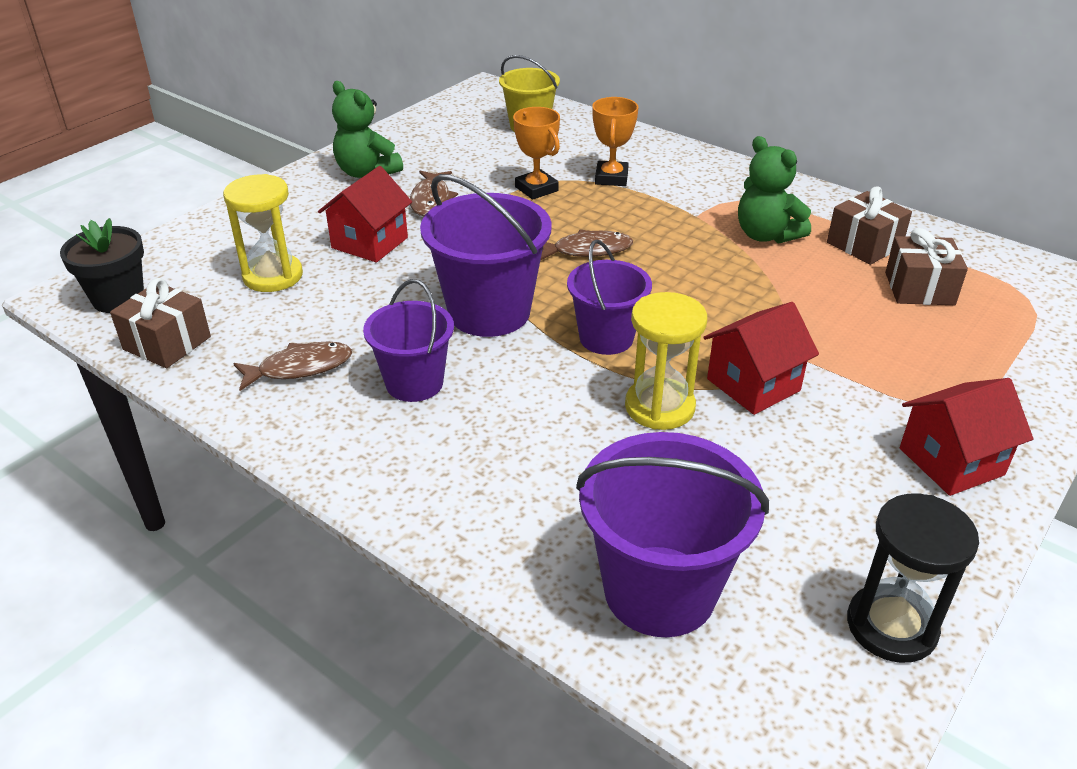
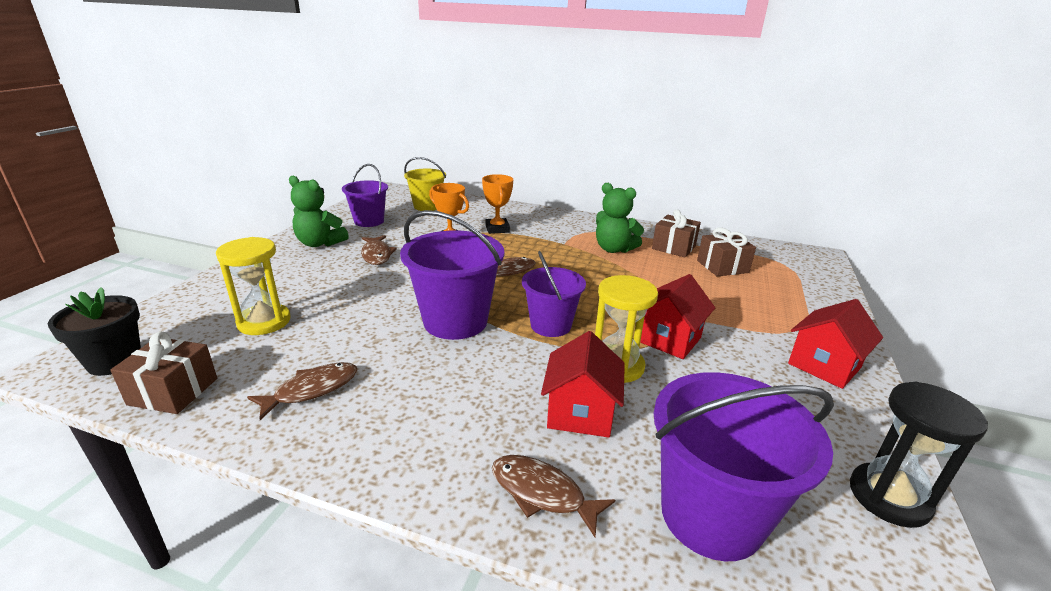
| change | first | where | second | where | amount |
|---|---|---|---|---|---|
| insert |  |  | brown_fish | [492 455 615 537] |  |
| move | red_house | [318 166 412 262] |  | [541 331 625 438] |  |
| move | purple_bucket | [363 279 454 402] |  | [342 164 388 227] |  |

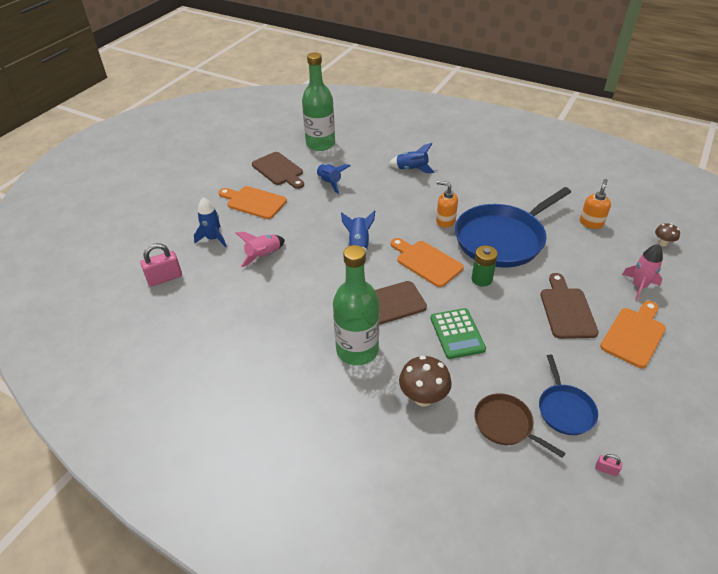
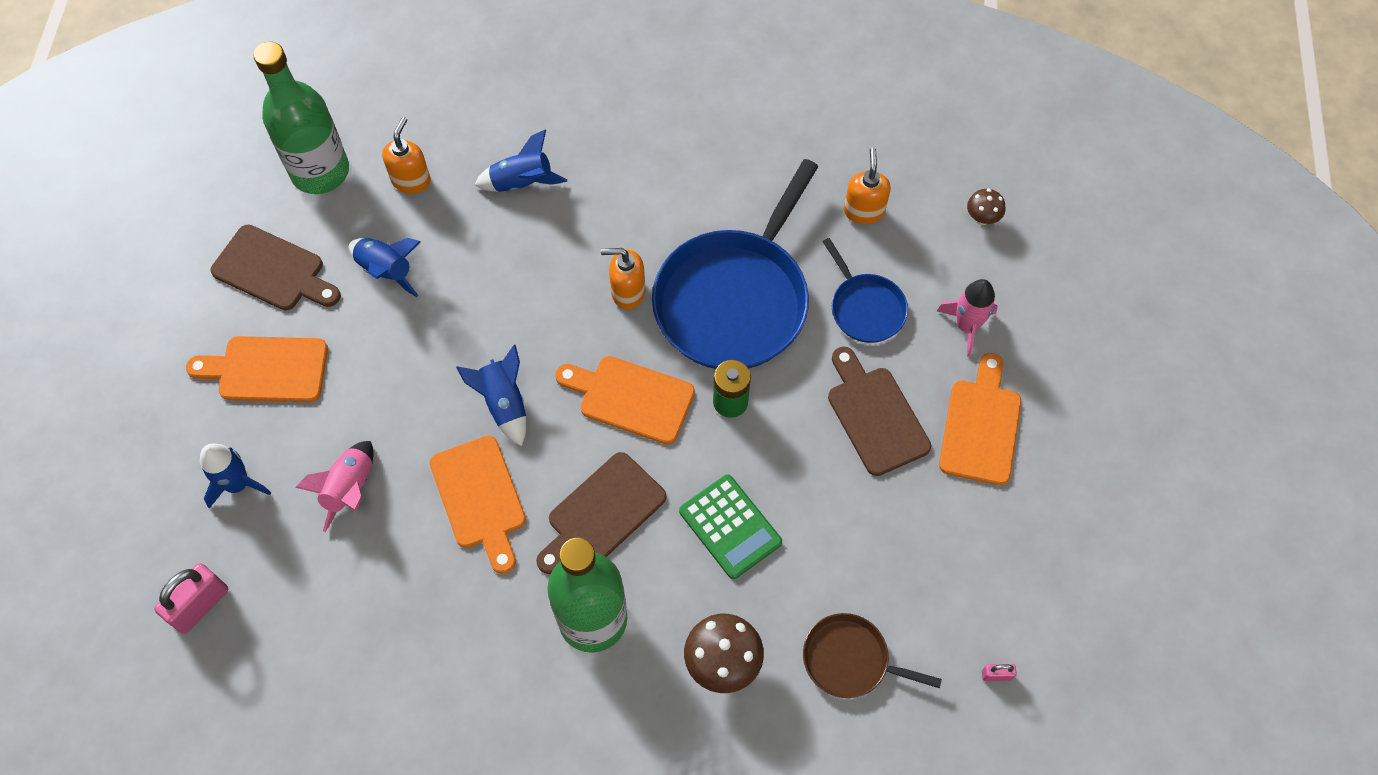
| change | first | where | second | where | amount |
|---|---|---|---|---|---|
| insert |  |  | orange_soap_dispenser | [382 117 431 194] |  |
| insert |  |  | orange_cutting_board | [430 435 526 574] |  |
| move | blue_pan | [539 355 598 435] |  | [823 238 908 343] |  |

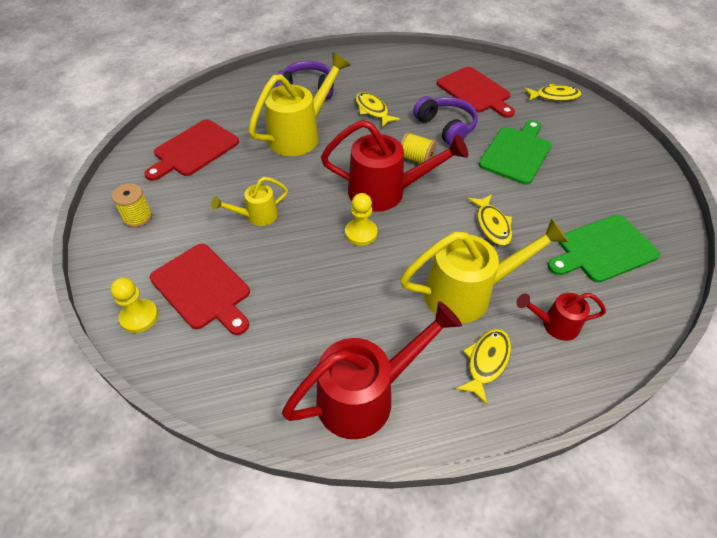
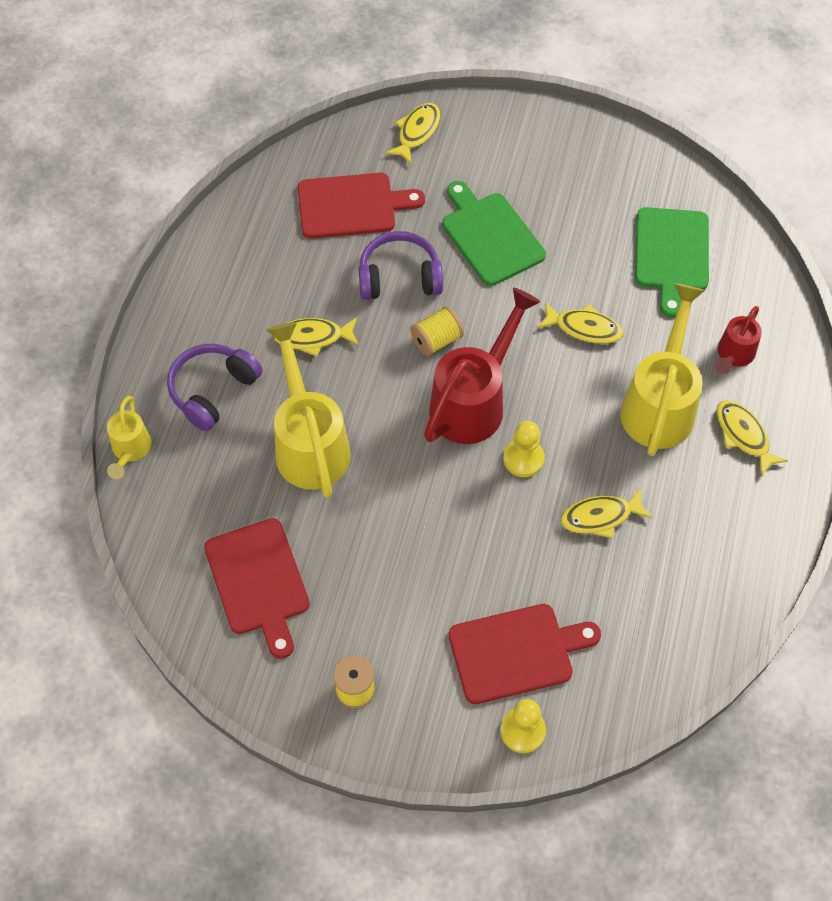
| change | first | where | second | where | amount |
|---|---|---|---|---|---|
| delete | red_watering_can | [282 301 462 439] |  |  |  |
| insert |  |  | yellow_fish | [561 488 653 538] |  |
| move | yellow_watering_can | [211 177 288 226] |  | [107 396 152 479] |  |

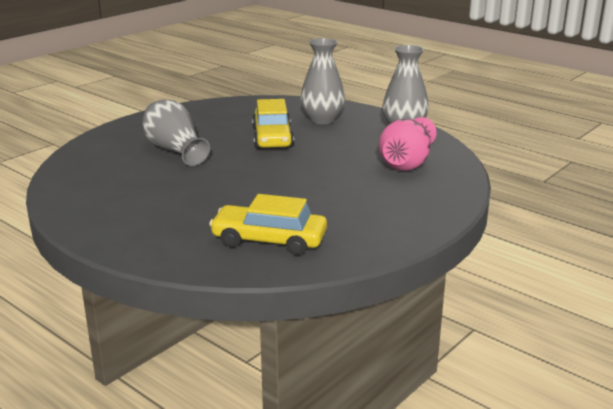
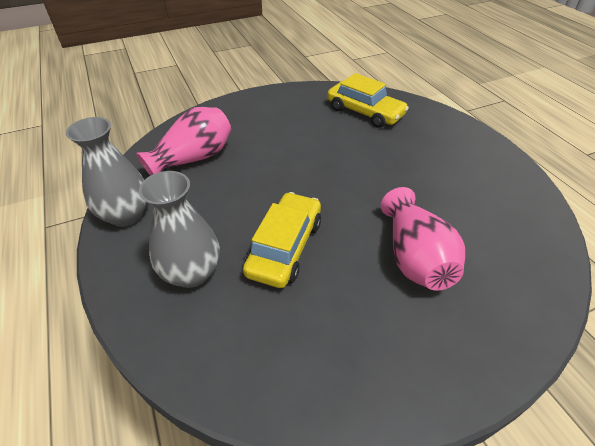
| change | first | where | second | where | amount |
|---|---|---|---|---|---|
| recolor | grey_vase | [143 100 210 166] | pink_vase | [381 187 465 291] |  |

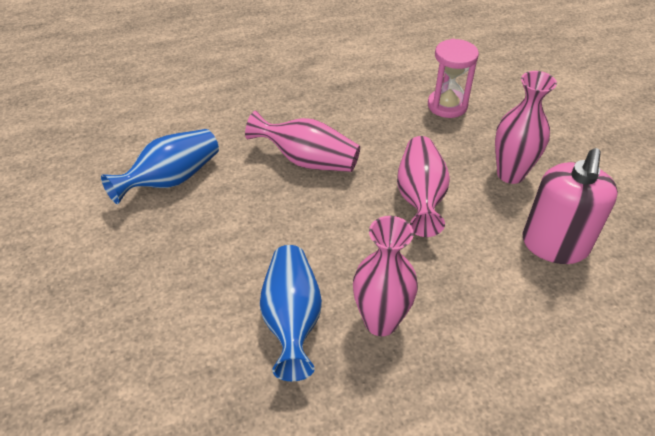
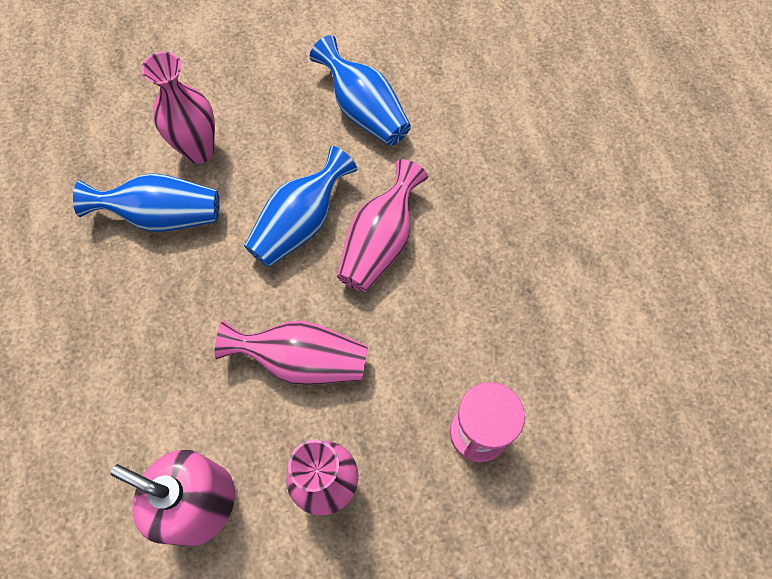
| change | first | where | second | where | amount |
|---|---|---|---|---|---|
| insert |  |  | blue_vase | [244 146 357 267] |  |
| move | pink_vase | [353 216 418 336] |  | [141 52 215 164] |  |

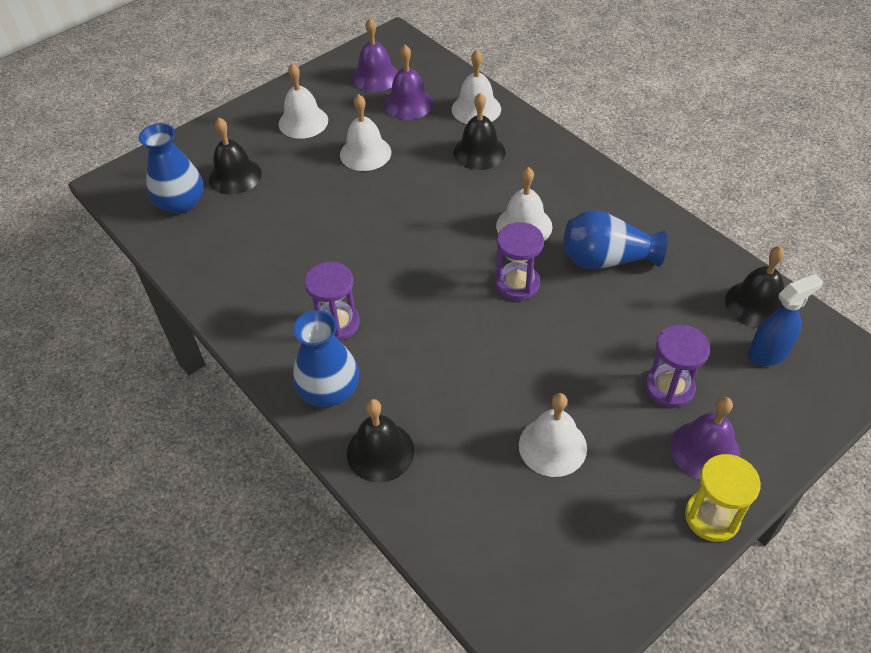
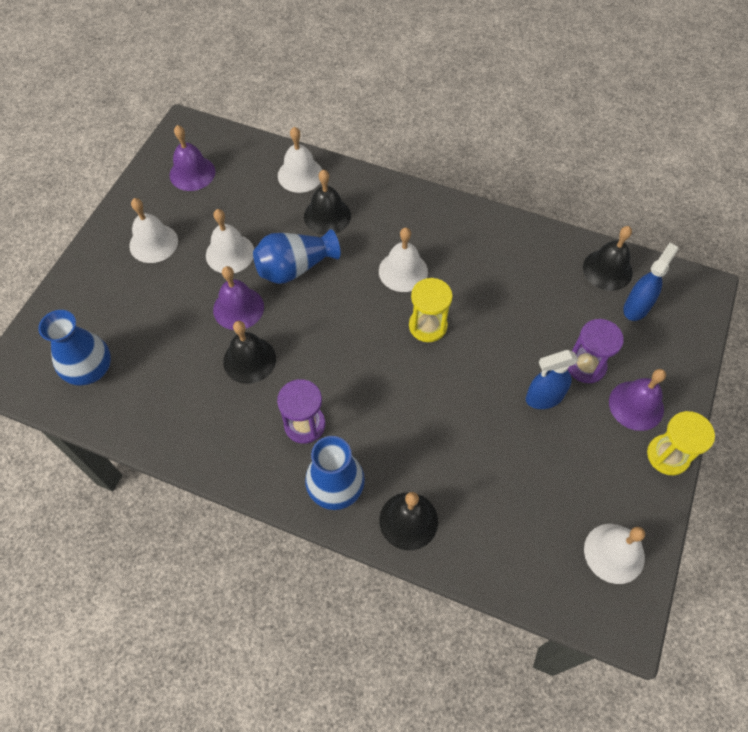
| change | first | where | second | where | amount |
|---|---|---|---|---|---|
| insert |  |  | blue_spray_bottle | [526 350 578 409] |  |
| move | black_bell | [209 118 262 195] |  | [223 321 276 384] |  |
| move | purple_bell | [384 45 433 120] |  | [213 266 264 330] |  |
| move | white_bell | [519 393 587 477] |  | [584 524 645 584] |  |
| move | blue_vase | [563 210 668 269] |  | [253 229 340 284] |  |
| recolor | purple_hourglass | [495 222 544 301] | yellow_hourglass | [409 278 453 342] |  |

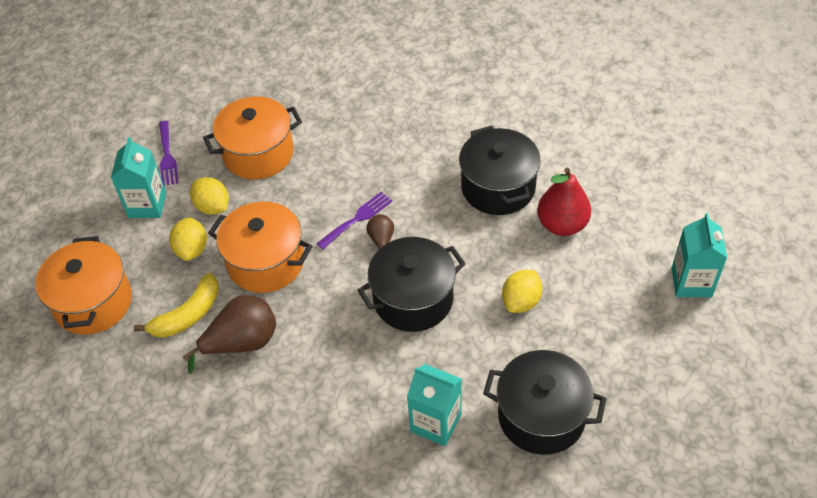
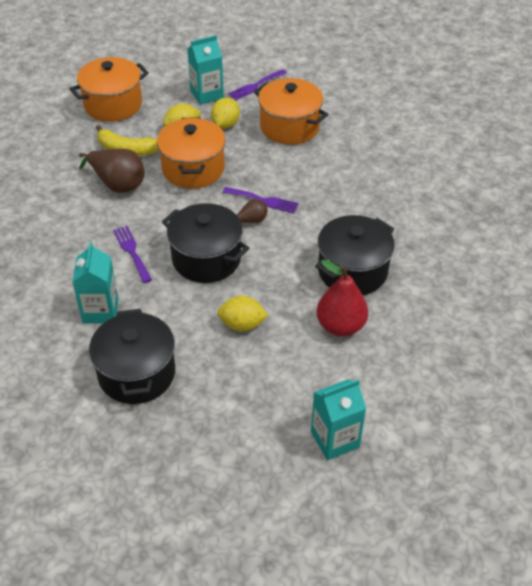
| change | first | where | second | where | amount |
|---|---|---|---|---|---|
| insert |  |  | purple_fork | [113 226 152 283] |  |

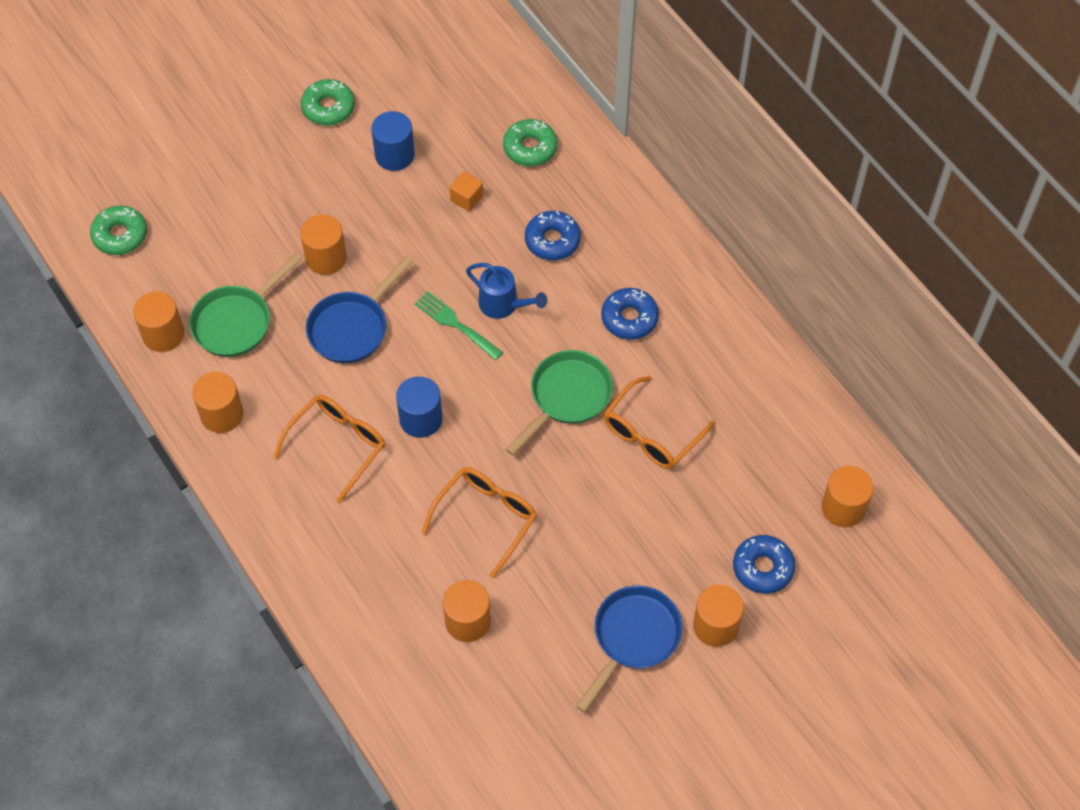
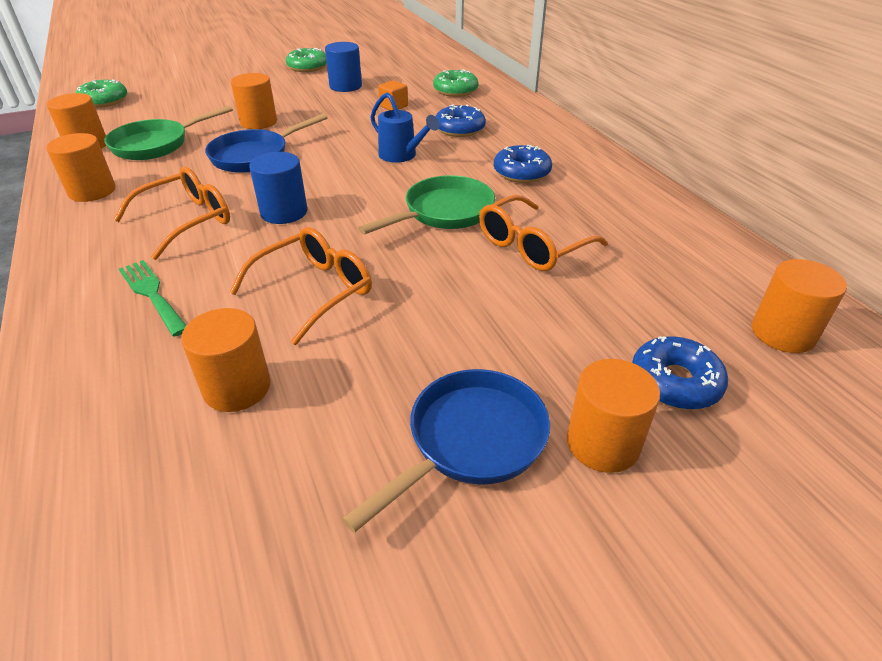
| change | first | where | second | where | amount |
|---|---|---|---|---|---|
| move | green_fork | [415 291 503 360] |  | [119 260 187 337] |  |

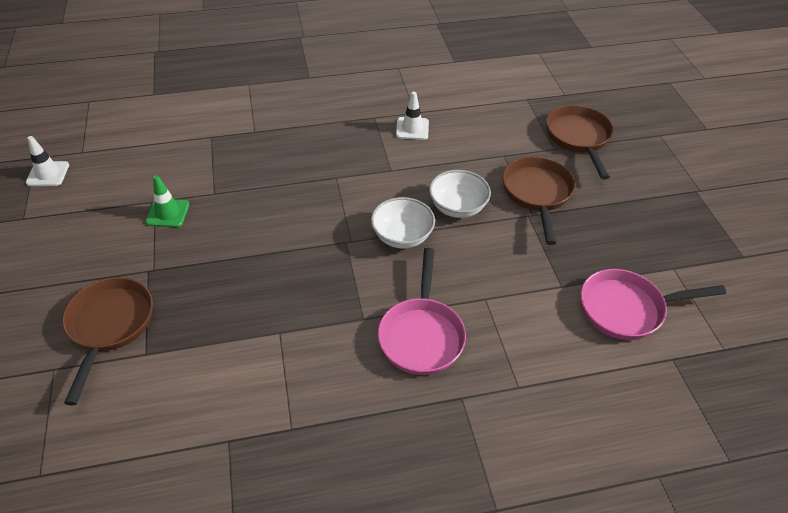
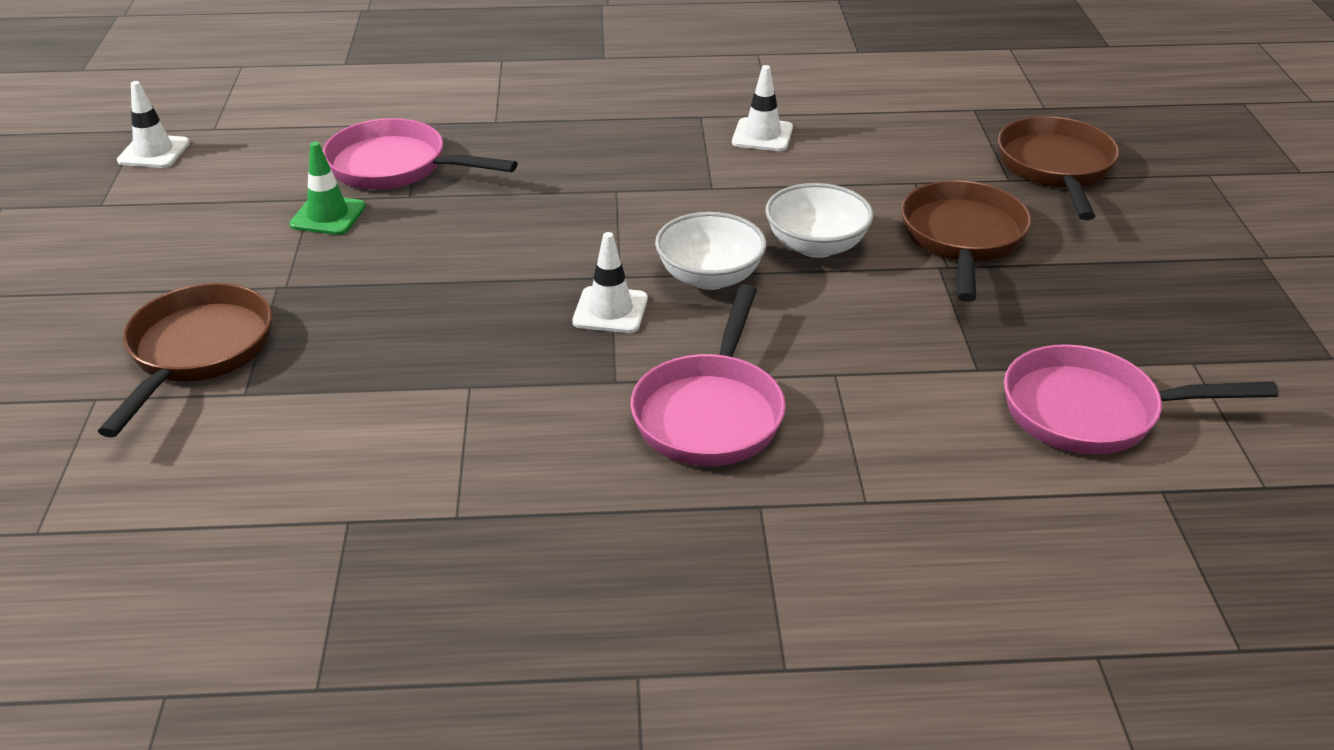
| change | first | where | second | where | amount |
|---|---|---|---|---|---|
| insert |  |  | pink_pan | [323 118 518 190] |  |
| insert |  |  | white_traffic_cone | [572 232 648 333] |  |

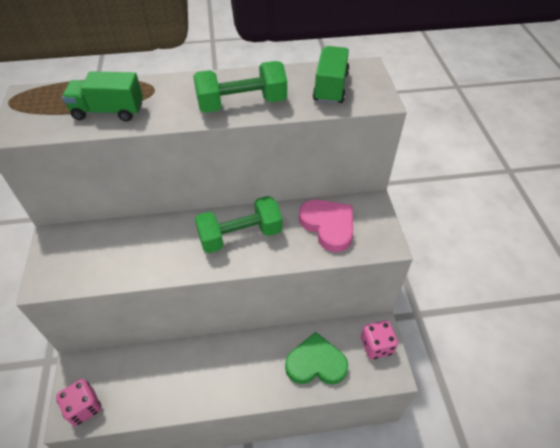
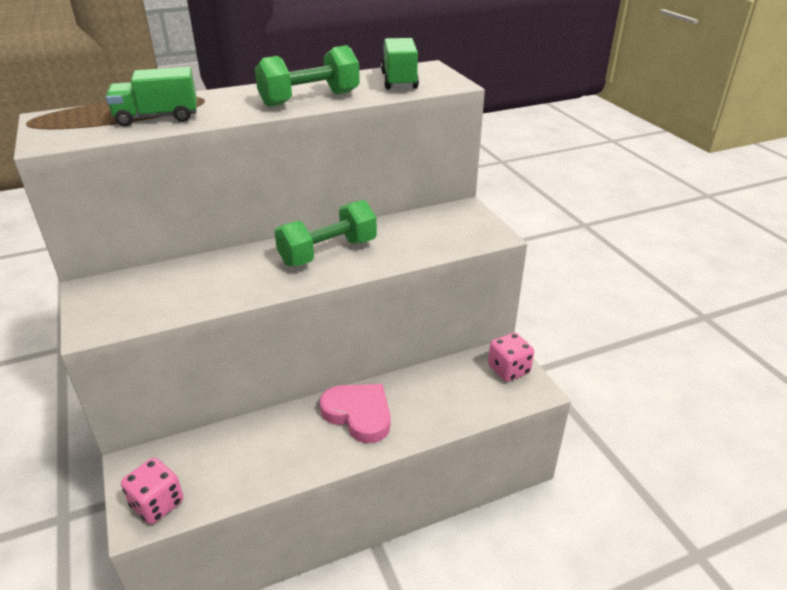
| change | first | where | second | where | amount |
|---|---|---|---|---|---|
| delete | green_heart | [285 332 348 385] |  |  |  |
| move | pink_heart | [299 200 353 252] |  | [320 384 390 443] |  |

